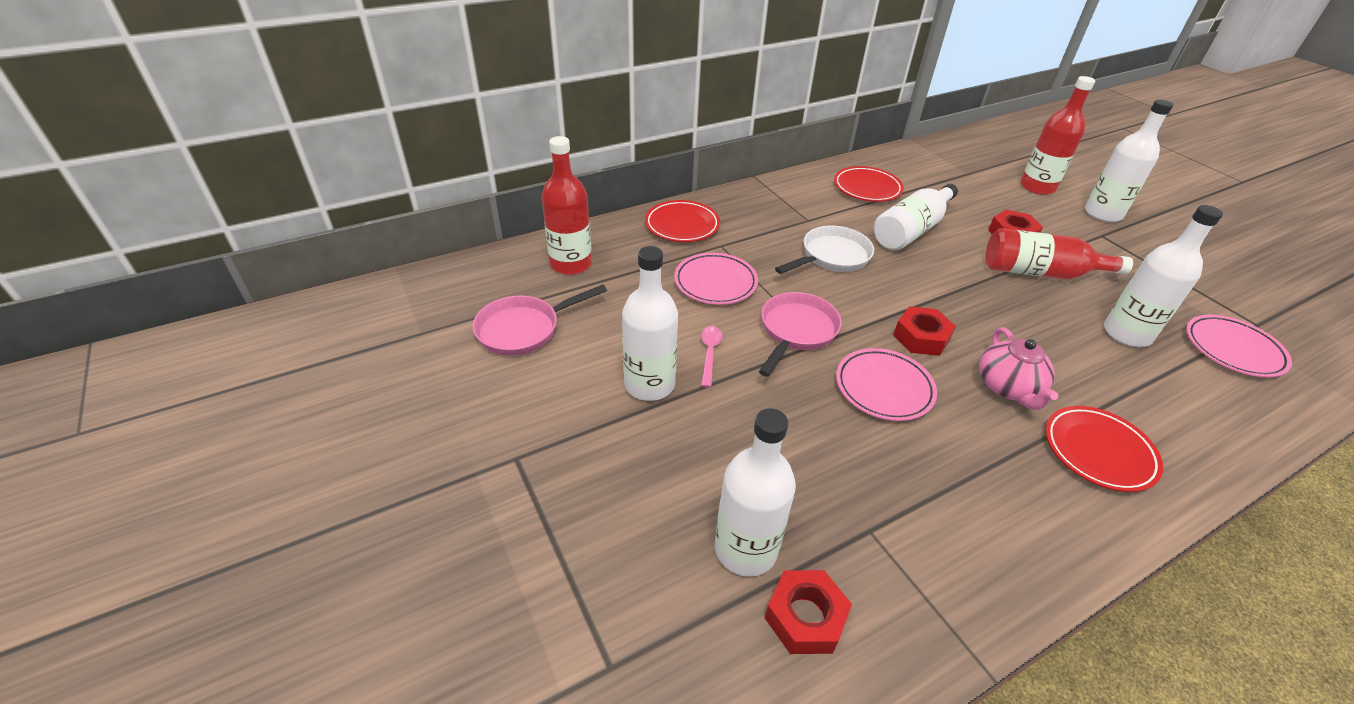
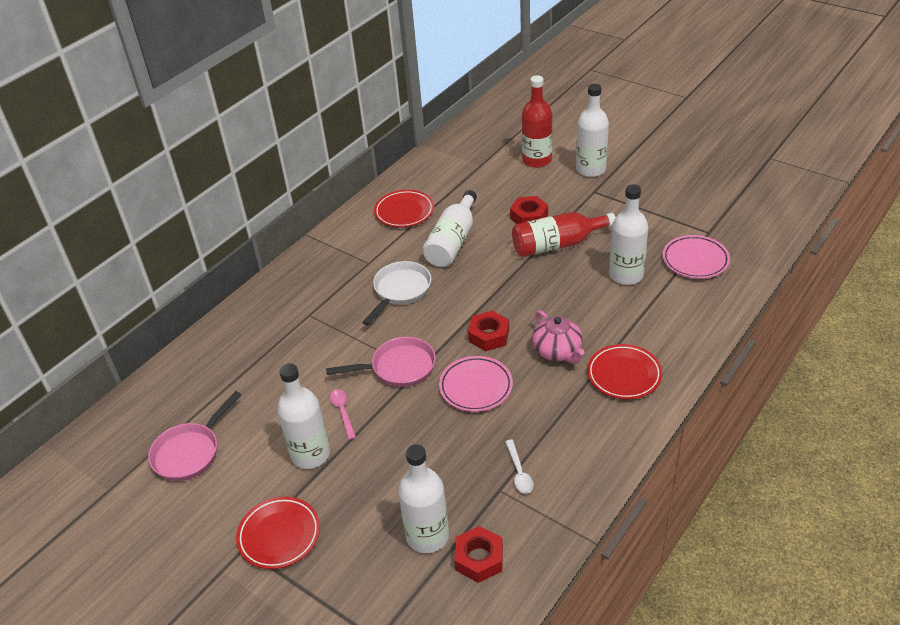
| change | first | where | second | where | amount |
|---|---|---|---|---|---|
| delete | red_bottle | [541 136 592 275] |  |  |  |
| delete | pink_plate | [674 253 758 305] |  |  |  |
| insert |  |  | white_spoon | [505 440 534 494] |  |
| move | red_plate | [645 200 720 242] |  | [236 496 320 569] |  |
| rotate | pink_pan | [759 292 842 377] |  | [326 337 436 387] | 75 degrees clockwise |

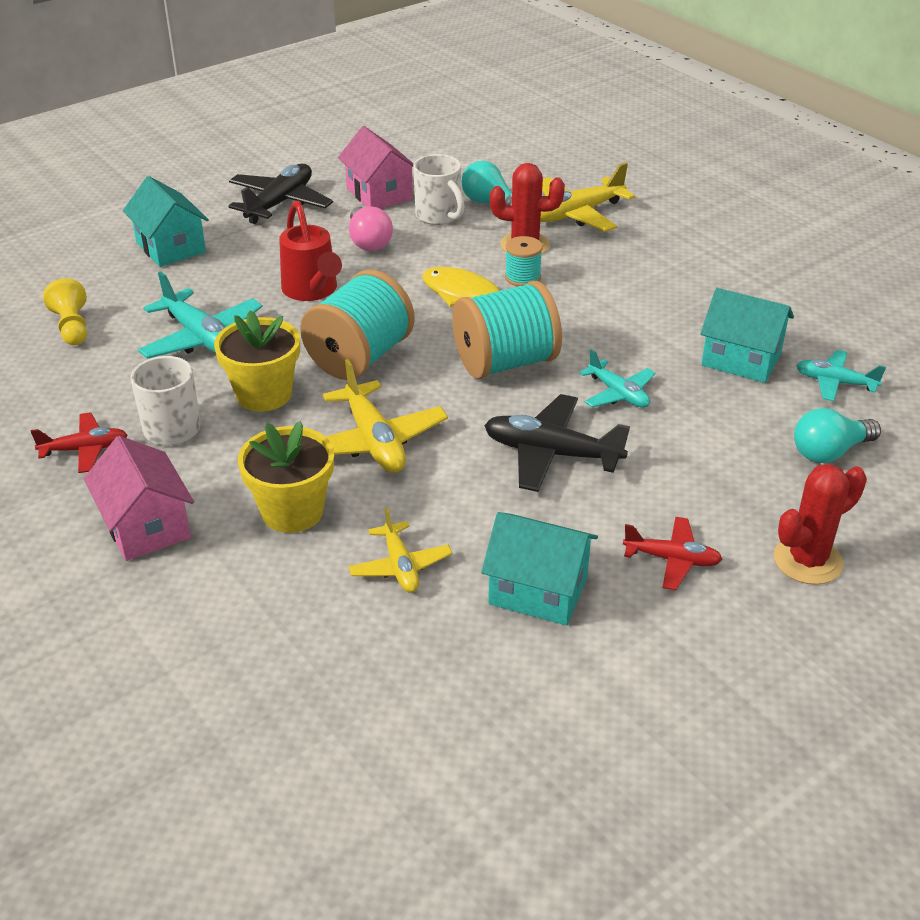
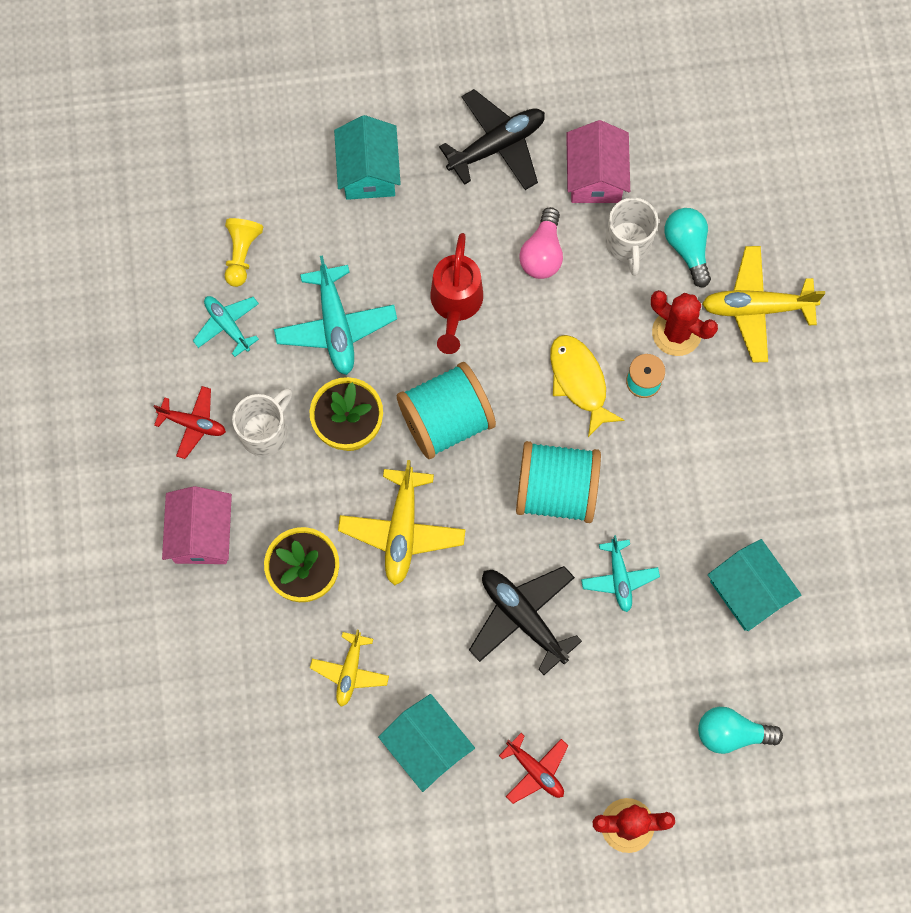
| change | first | where | second | where | amount |
|---|---|---|---|---|---|
| move | turquoise_plane | [796 350 886 401] |  | [193 296 259 357] |  |

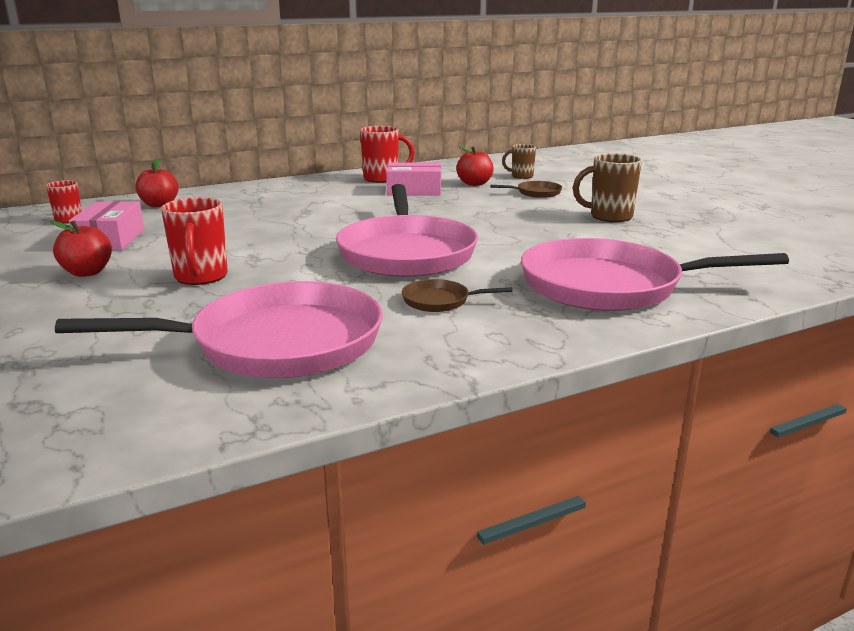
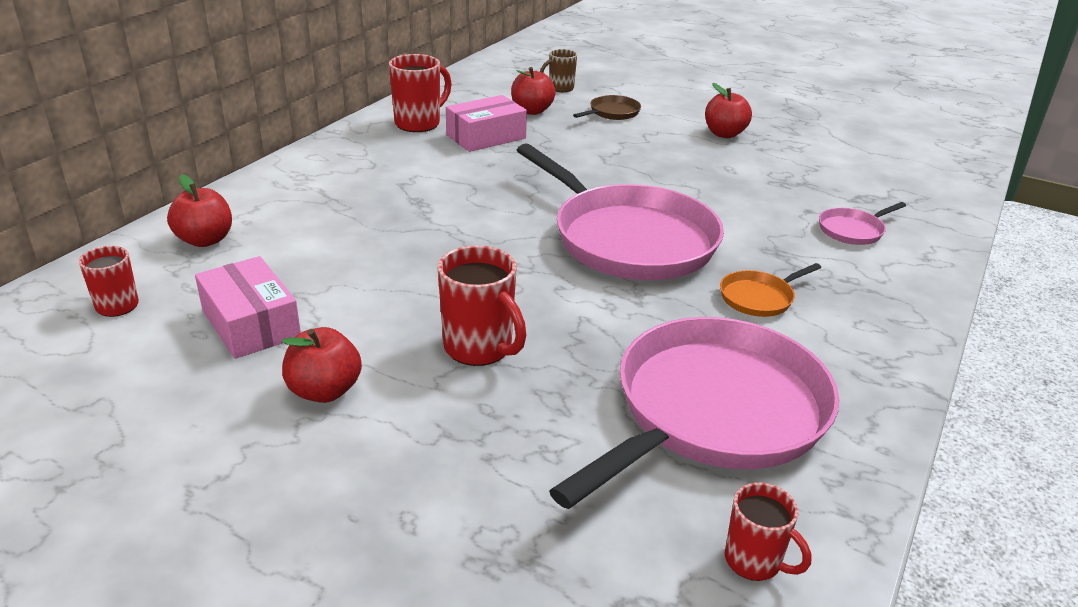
| change | first | where | second | where | amount |
|---|---|---|---|---|---|
| insert |  |  | red_mug | [725 483 812 581] |  |
| replace | brown_mug | [573 153 642 222] | red_apple | [705 83 752 138] |  |
| recolor | brown_pan | [402 279 512 312] | orange_pan | [720 263 821 317] |  |
| resize | pink_pan | [521 238 789 311] |  | [819 202 906 245] | x0.41 |

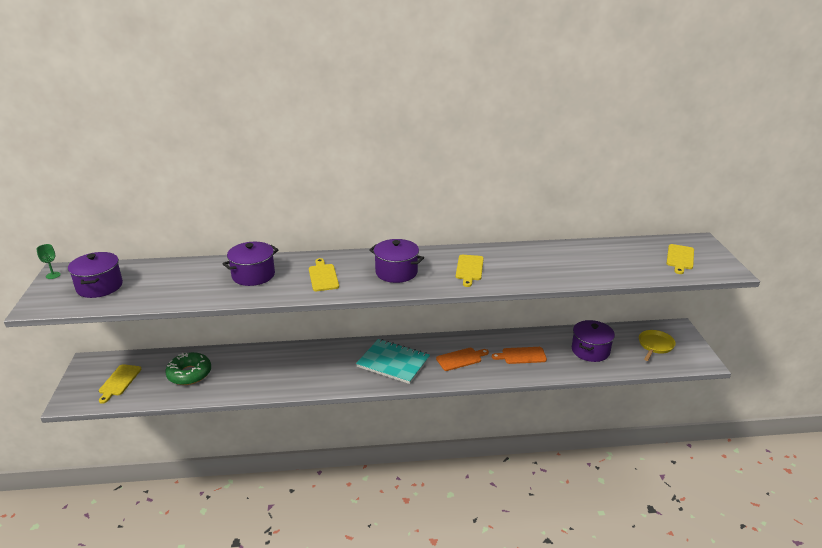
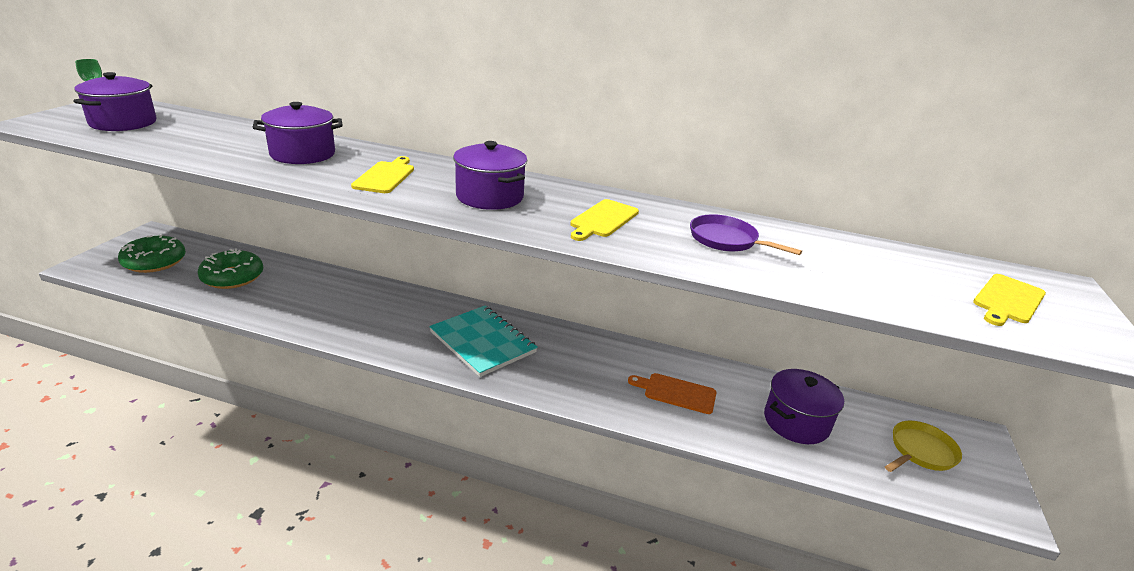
| change | first | where | second | where | amount |
|---|---|---|---|---|---|
| delete | orange_cutting_board | [436 348 489 371] |  |  |  |
| insert |  |  | purple_pan | [690 214 802 255] |  |
| replace | yellow_cutting_board | [99 364 142 404] | green_donut | [118 235 186 273] |  |

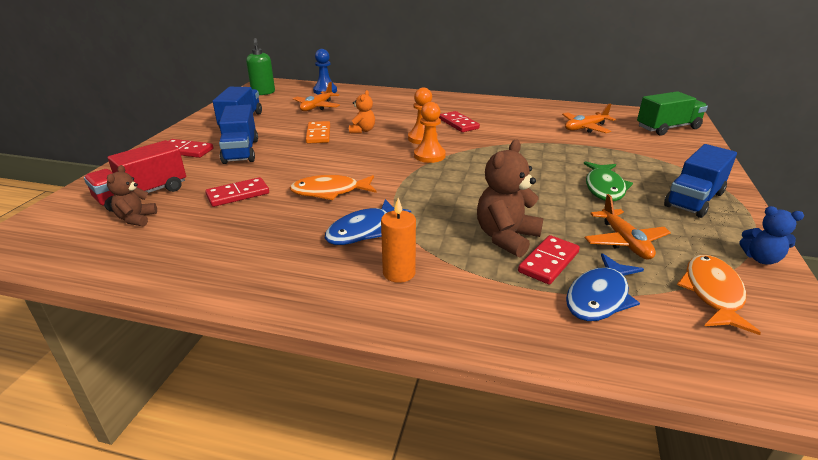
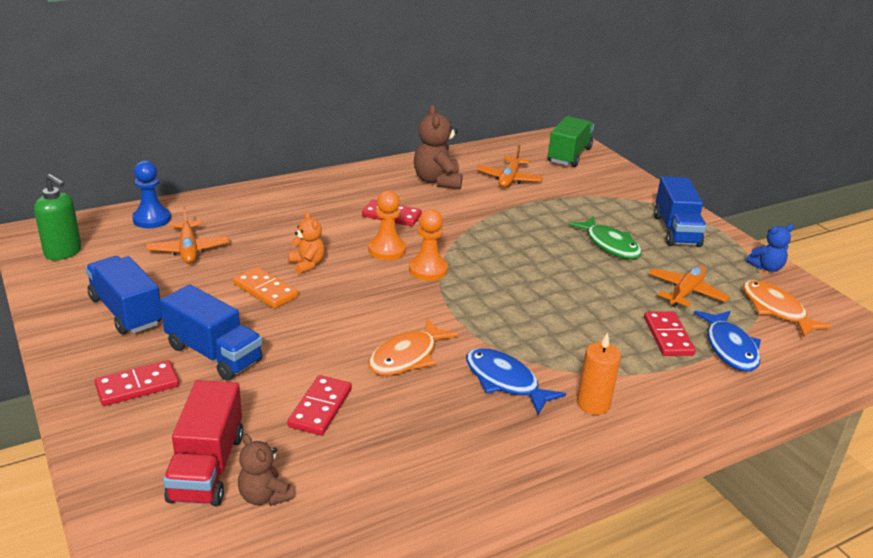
| change | first | where | second | where | amount |
|---|---|---|---|---|---|
| move | brown_teddy_bear | [477 140 543 257] |  | [414 105 462 189] |  |
| rotate | blue_fish | [325 199 411 245] |  | [466 348 566 415] | 135 degrees clockwise |
| rotate | orange_plane | [585 194 671 260] |  | [648 265 730 307] | 90 degrees counterclockwise |

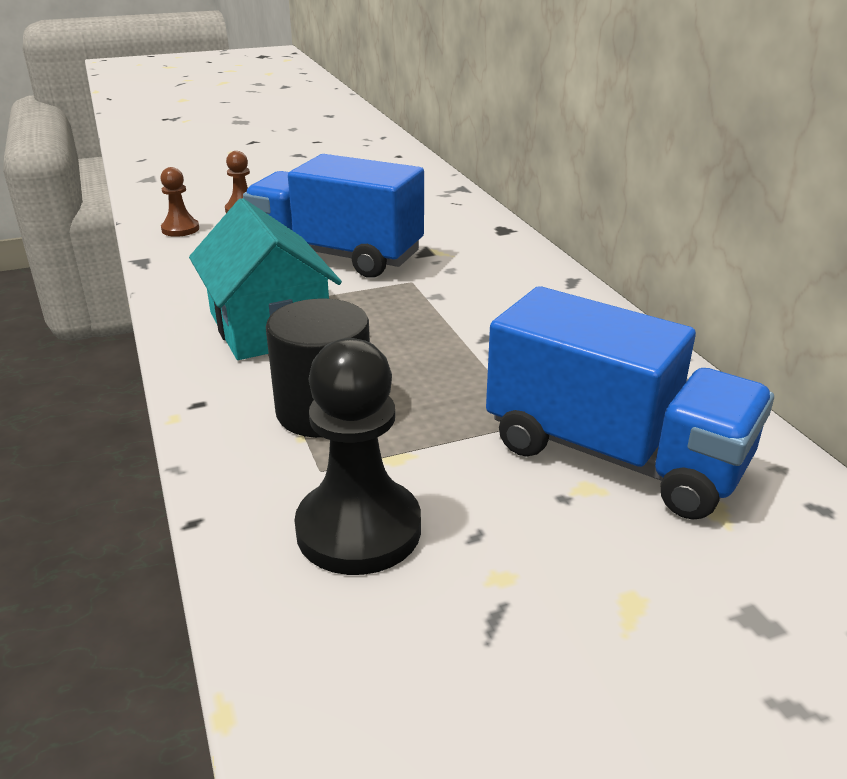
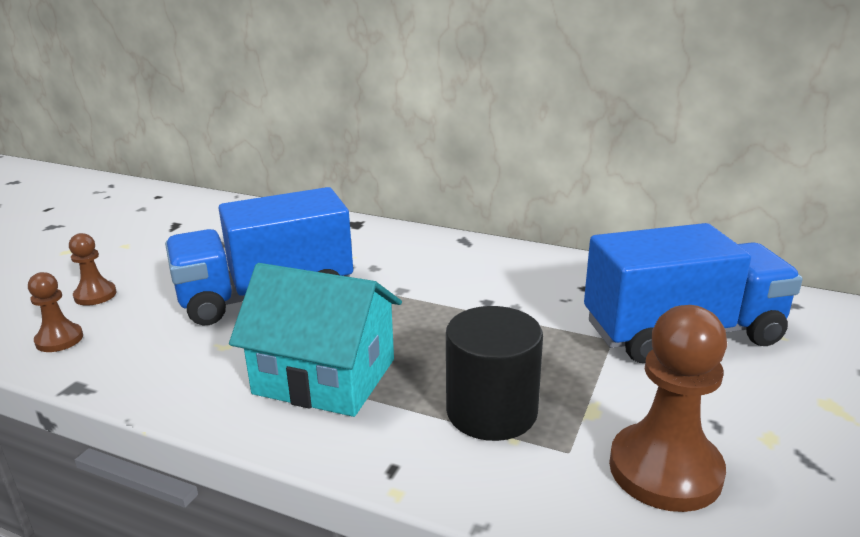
| change | first | where | second | where | amount |
|---|---|---|---|---|---|
| recolor | black_pawn | [294 338 421 575] | brown_pawn | [609 305 727 512] |  |

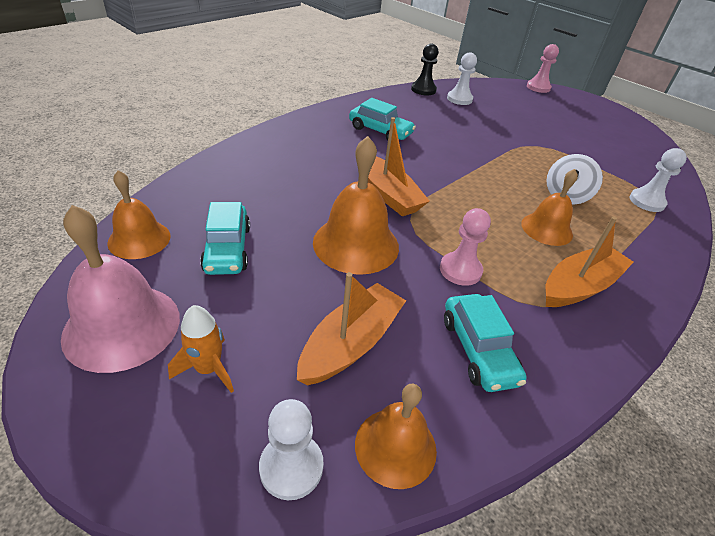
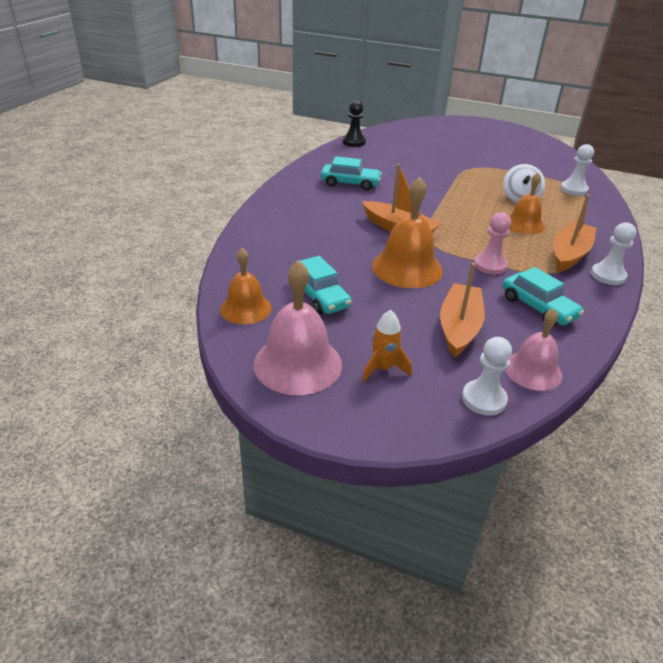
| change | first | where | second | where | amount |
|---|---|---|---|---|---|
| delete | pink_pawn | [527 44 559 93] |  |  |  |
| move | white_pawn | [447 52 477 105] |  | [591 222 636 285] |  |
| recolor | orange_bell | [355 384 437 489] | pink_bell | [505 309 562 391] |  |

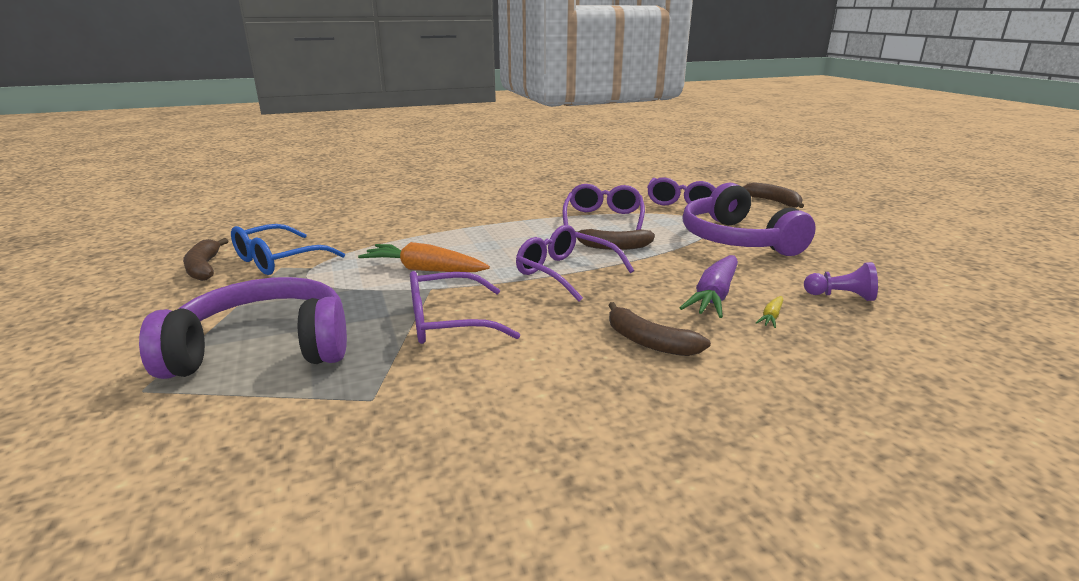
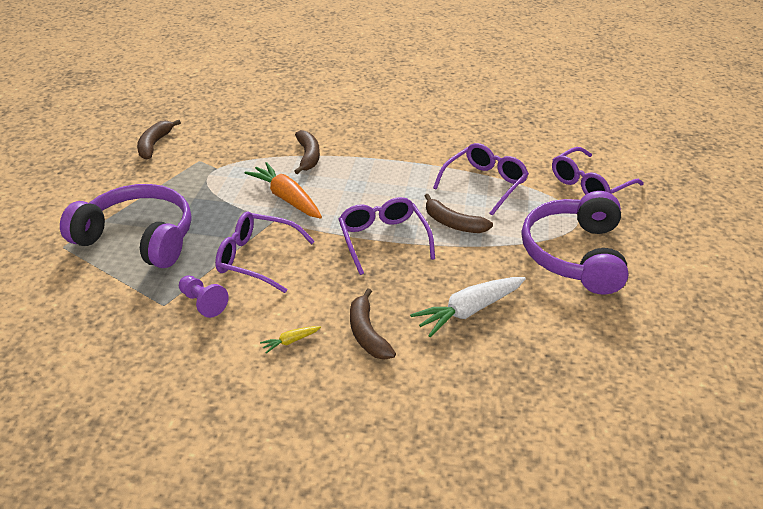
| change | first | where | second | where | amount |
|---|---|---|---|---|---|
| delete | blue_glasses | [231 224 345 275] |  |  |  |
| move | brown_banana | [743 182 804 208] |  | [294 130 320 174] |  |
| move | yellow_carrot | [756 296 783 328] |  | [260 326 321 353] |  |
| move | purple_pawn | [804 262 878 301] |  | [179 275 228 318] |  |
| recolor | purple_carrot | [680 255 738 318] | white_carrot | [410 277 526 337] |  |

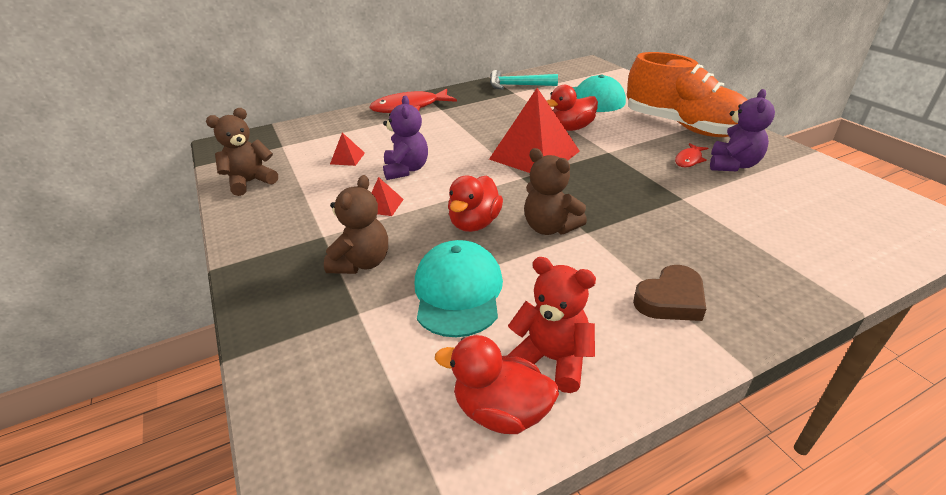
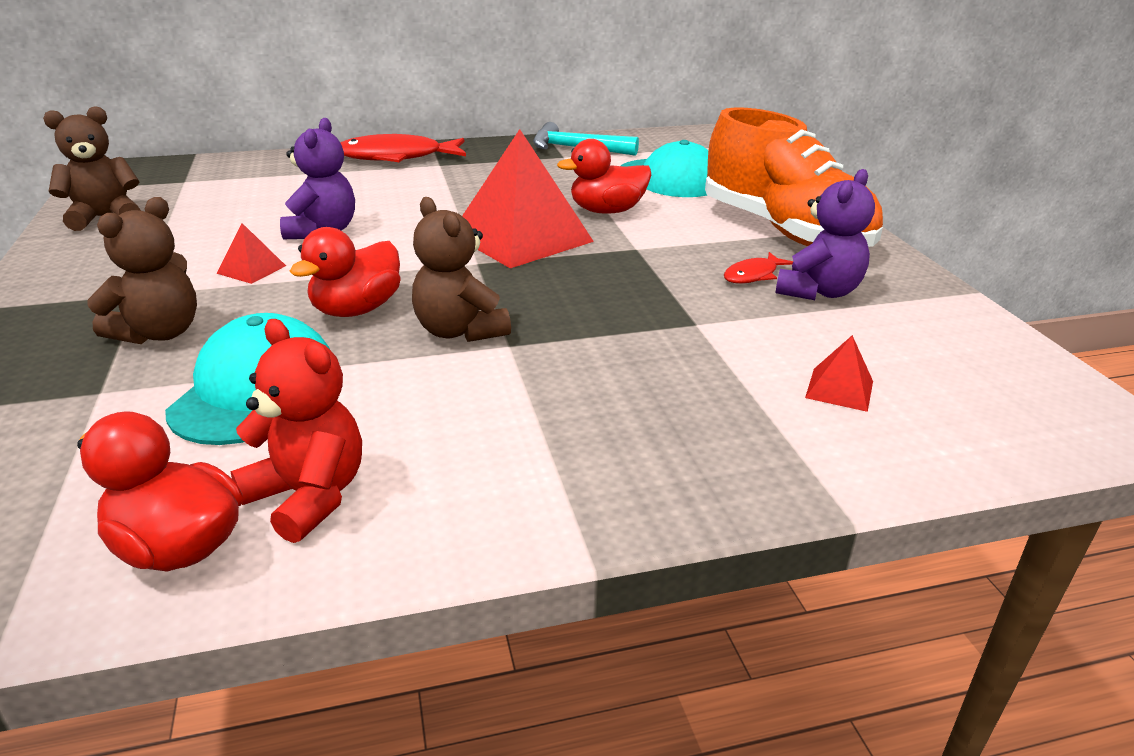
| change | first | where | second | where | amount |
|---|---|---|---|---|---|
| delete | brown_heart | [633 265 706 321] |  |  |  |
| move | red_pyramid | [330 132 365 166] |  | [805 335 873 412] |  |

